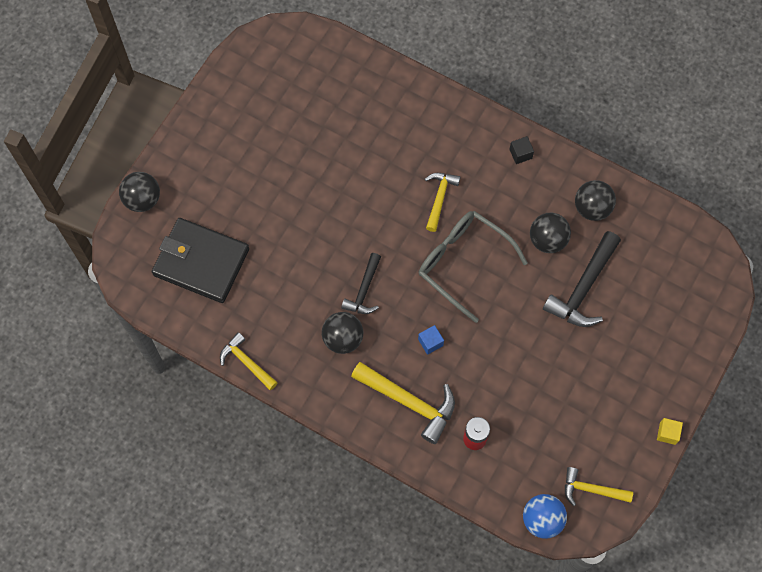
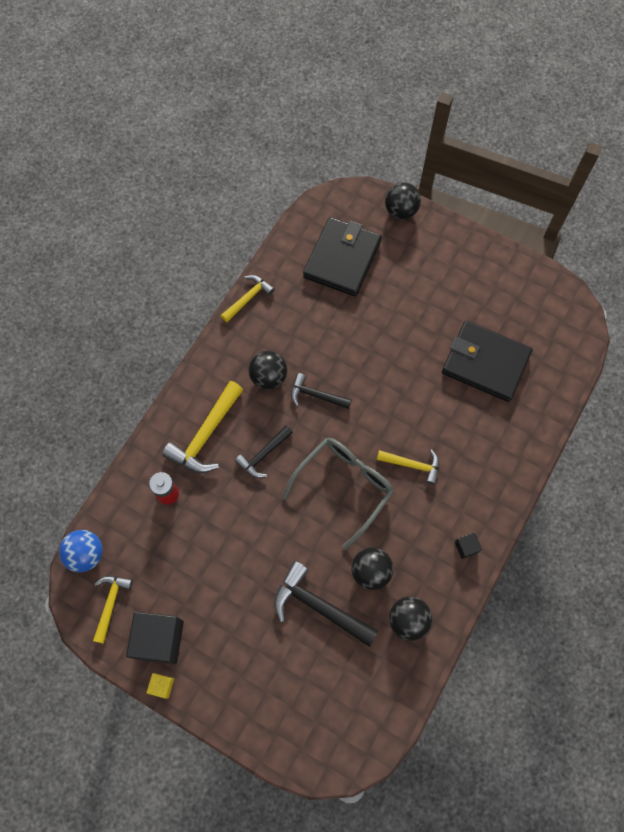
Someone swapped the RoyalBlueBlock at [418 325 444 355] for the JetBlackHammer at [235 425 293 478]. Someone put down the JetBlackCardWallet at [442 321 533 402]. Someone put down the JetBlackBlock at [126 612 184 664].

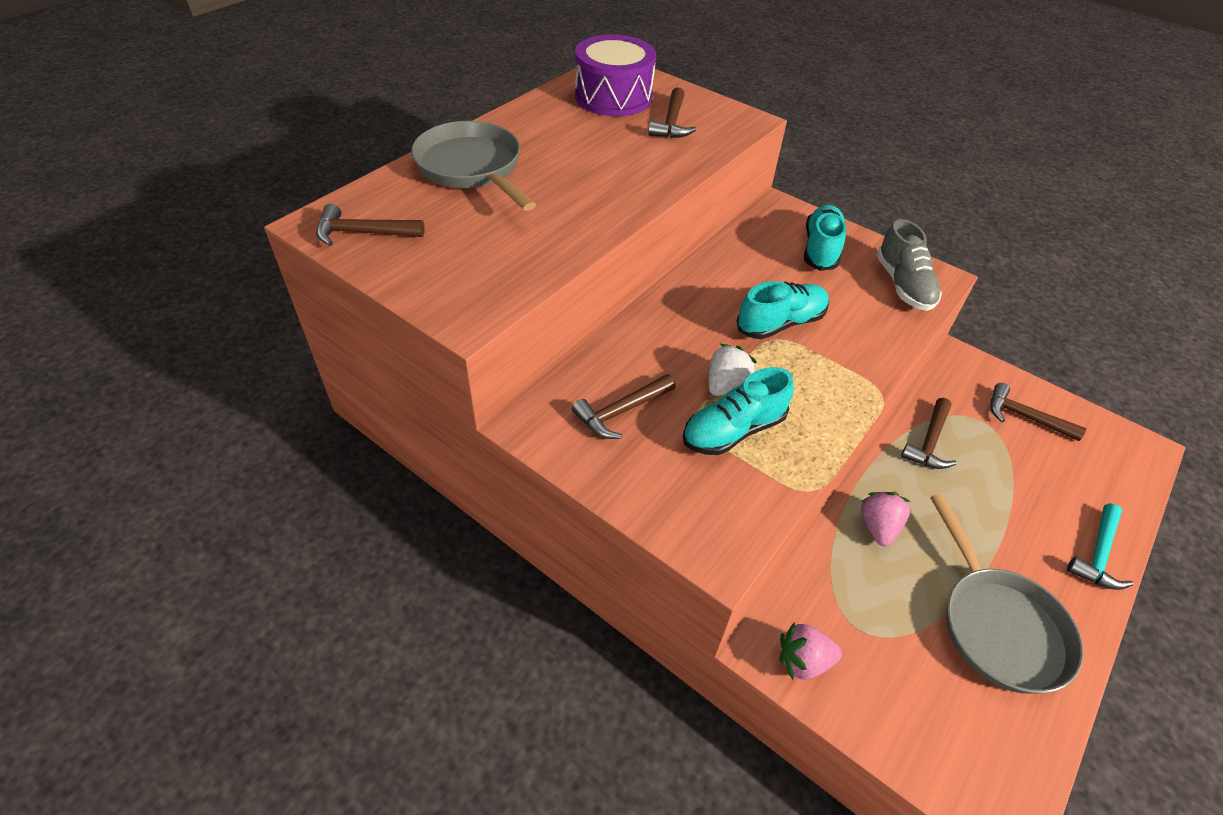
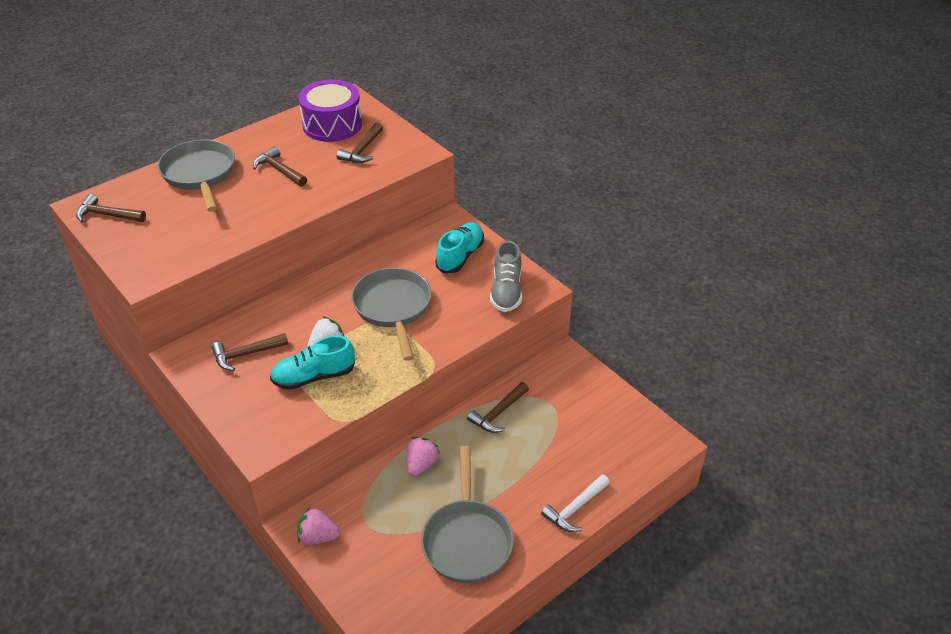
Someone swapped the TurquoiseLaceUpShoe at [737 281 829 339] for the AshGreyFryingPan at [351 268 431 361]. Someone carried the RussetHammer from [990 383 1086 441] to [253 146 307 187]. Someone repainted the TurquoiseHammer at [1067 503 1134 590], which became the PureWhiteHammer at [541 474 610 532].

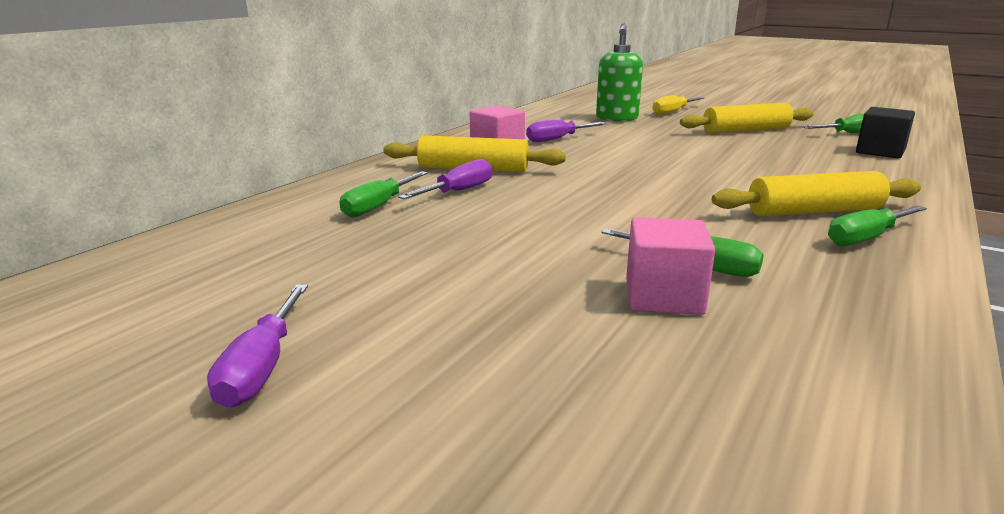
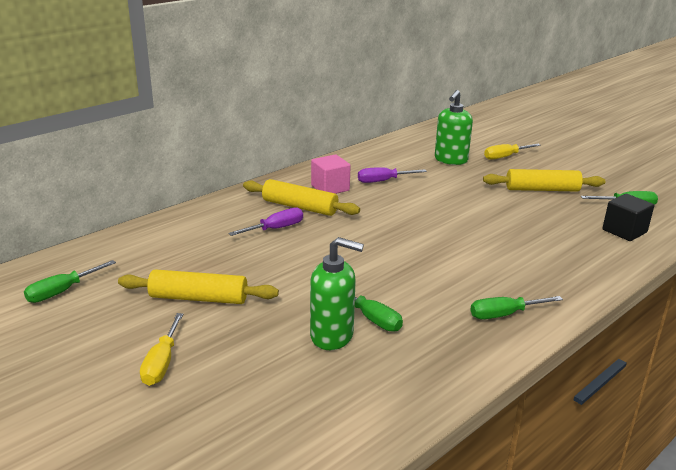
Someone carried the LeafGreenFlatScrewdriver from [339 171 428 218] to [24 260 116 303]. Someone carried the BrightYellowRollingPin from [712 171 921 216] to [118 269 279 304]. Someone swapped the RosePinkBlock at [626 217 715 315] for the LeafGreenPumpBottle at [310 237 364 350]. Someone took away the RoyalPurpleFlatScrewdriver at [207 285 308 408]. Someone put down the BrightYellowFlatScrewdriver at [140 313 183 386].

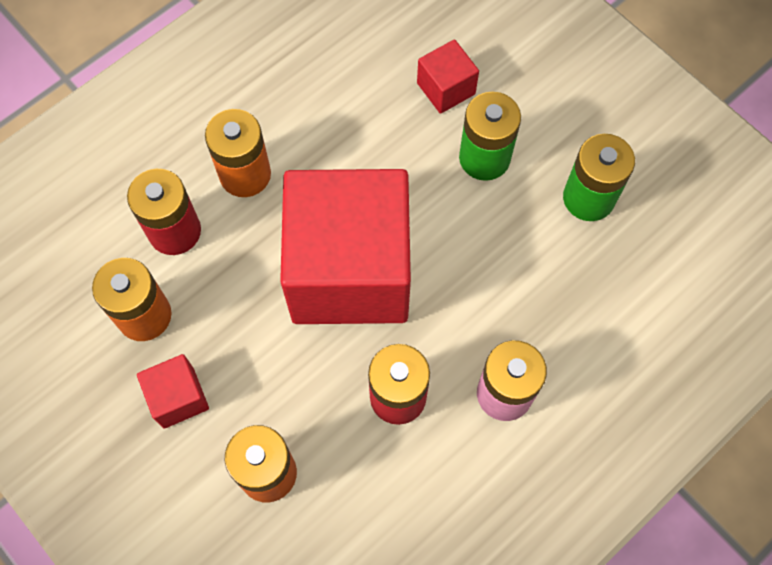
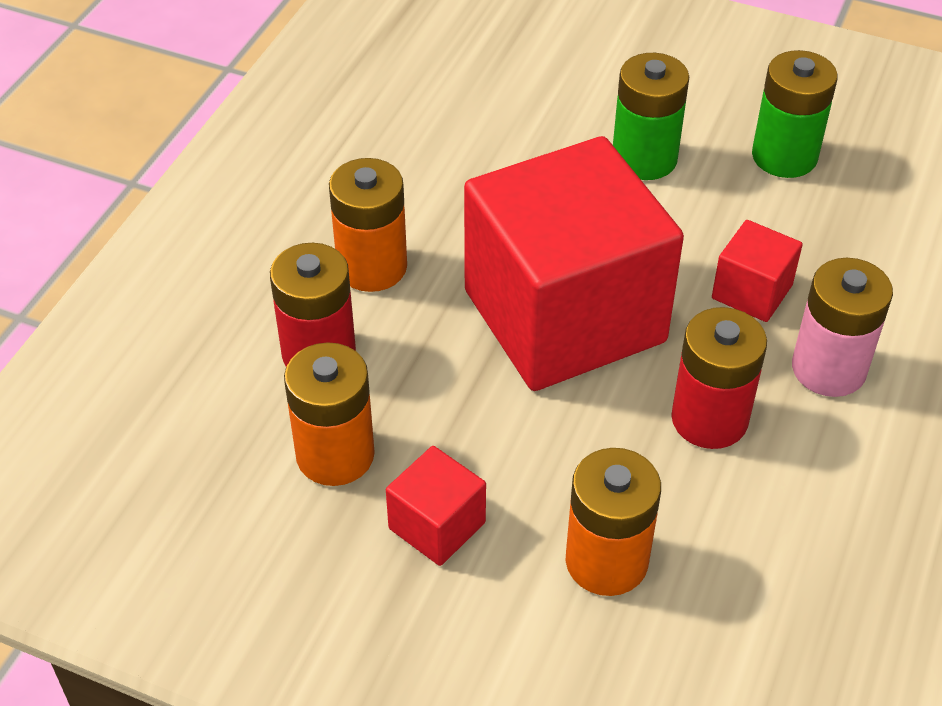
Someone carried the ScarletBlock from [417 40 479 114] to [712 220 803 322].

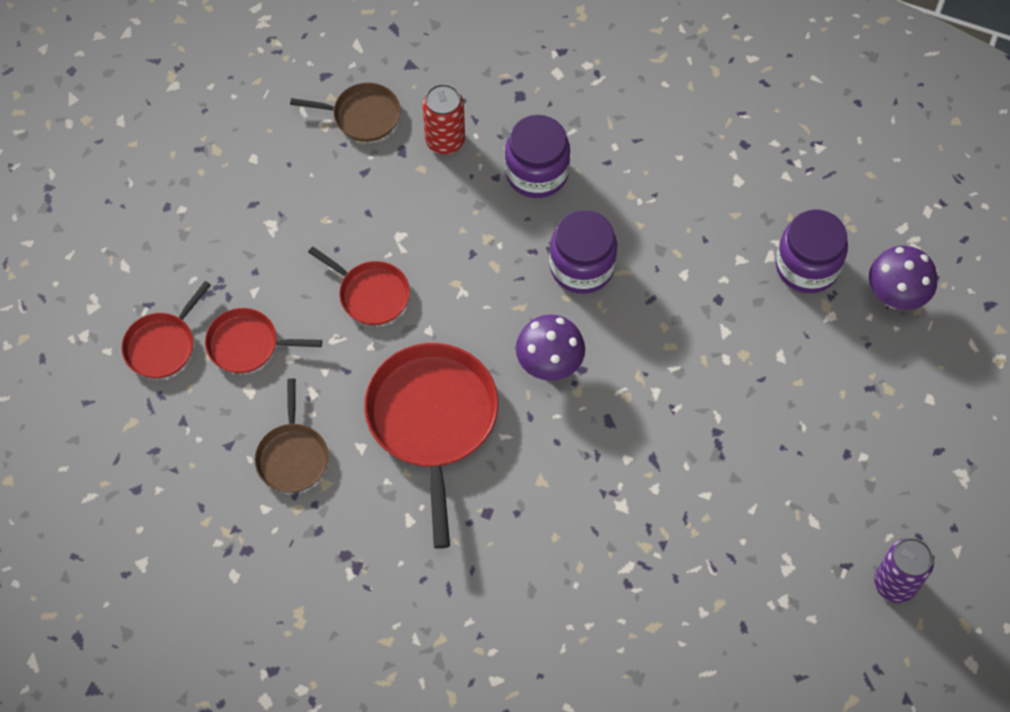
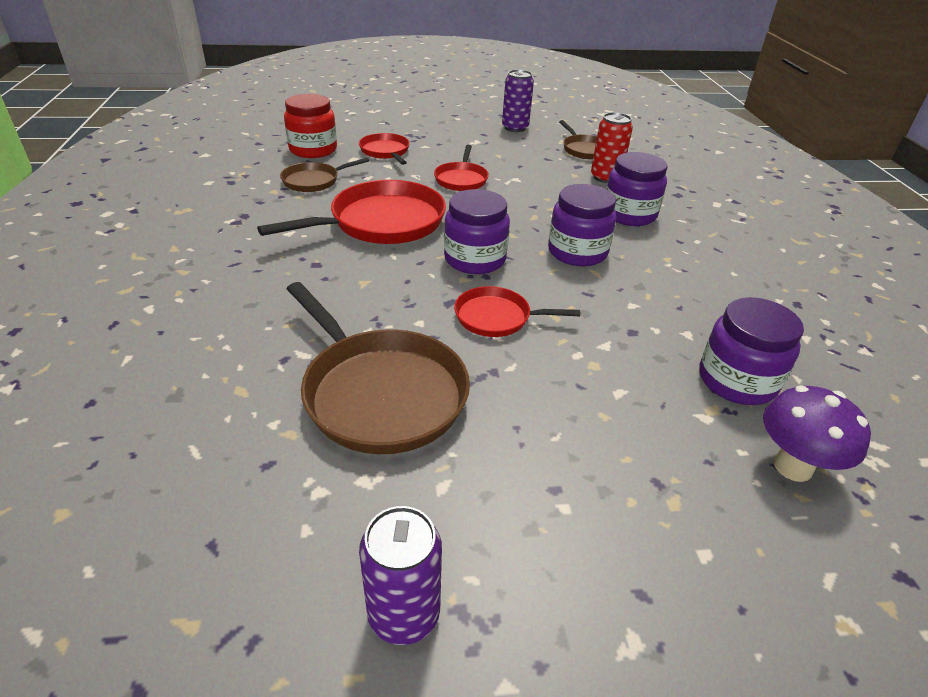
Someone carried the ScarletFryingPan from [122 281 211 378] to [454 286 580 337]. Someone swapped the RoyalPurpleMushroom at [516 315 585 381] for the RoyalPurpleJamJar at [444 189 510 274]. Someone put down the RoyalPurpleSodaCan at [502 70 534 132]. Someone put down the ScarletJamJar at [284 94 337 158]. Someone put down the RussetFryingPan at [287 282 470 454].

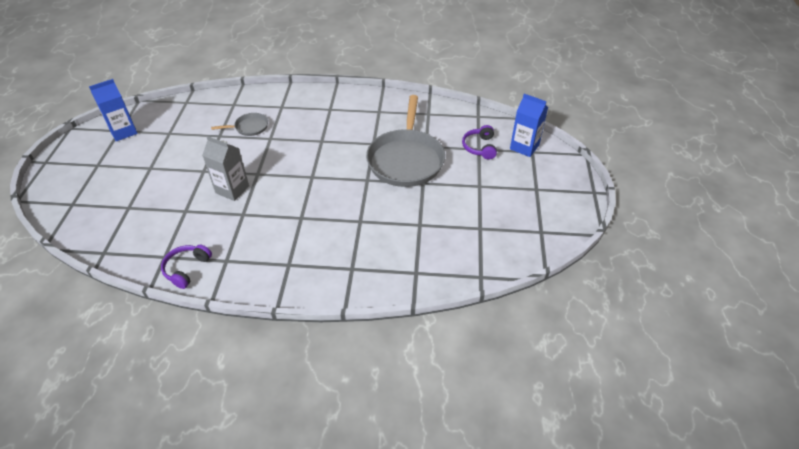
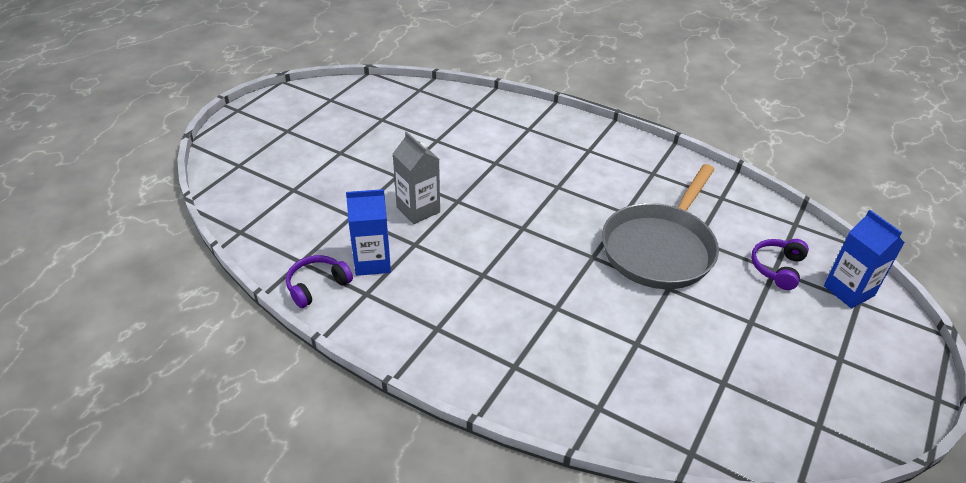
Someone carried the RoyalBlueCarton from [89 79 138 141] to [346 189 391 276]. Someone took away the AshGreyFryingPan at [211 113 268 136].

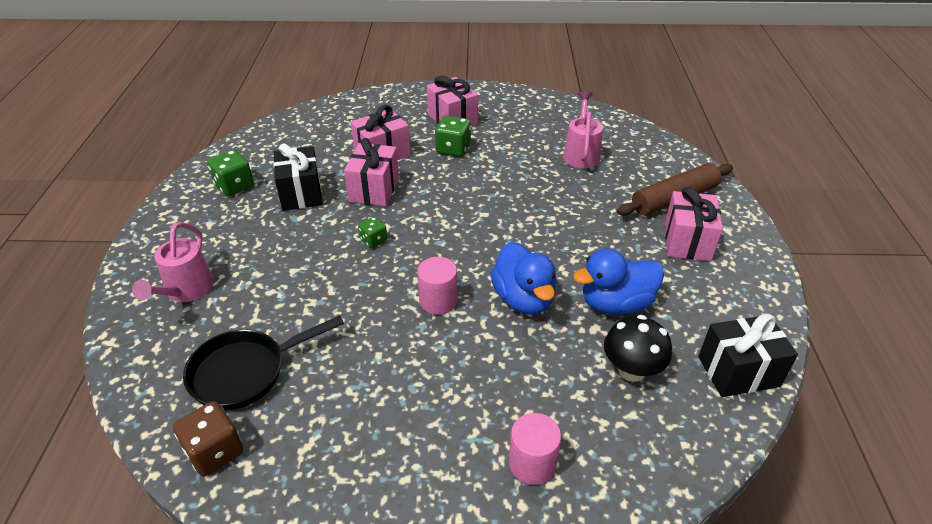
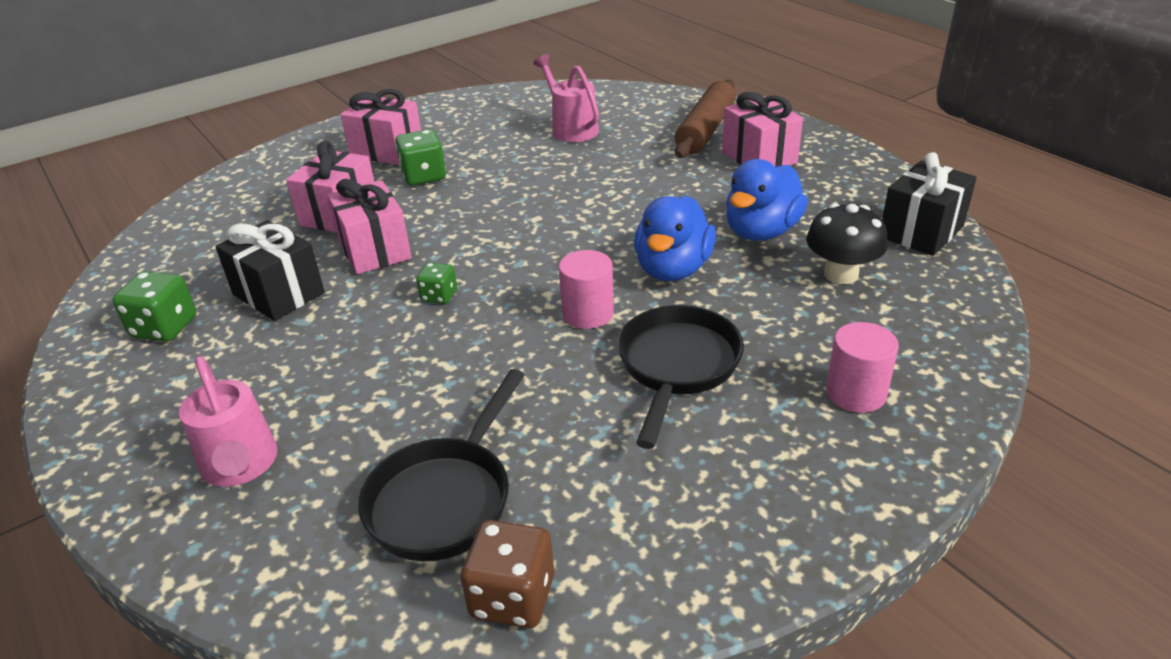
Someone rotated the RoyalBlueRubberDuck at [491 242 556 315] by 75 degrees clockwise. Someone put down the JetBlackFryingPan at [618 305 744 449].

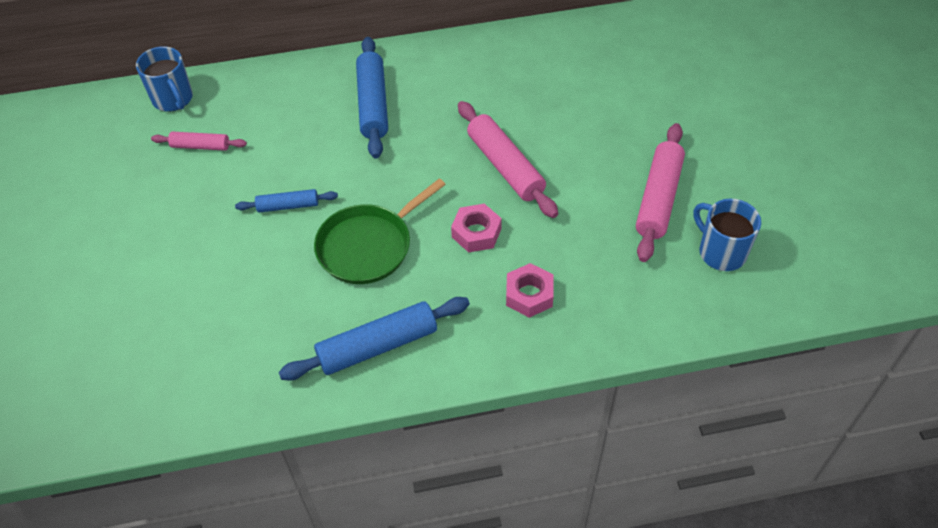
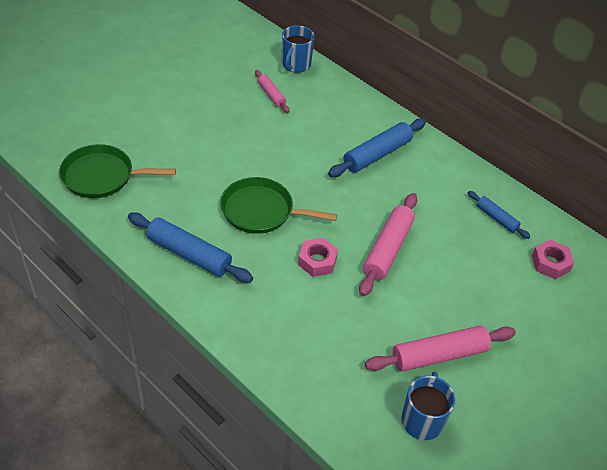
Someone carried the RoyalBlueRollingPin from [235 189 338 213] to [468 191 530 239]. Someone carried the RosePinkHexNut from [506 263 554 318] to [532 240 574 279]. Someone put down the LeafGreenFryingPan at [59 144 176 198].

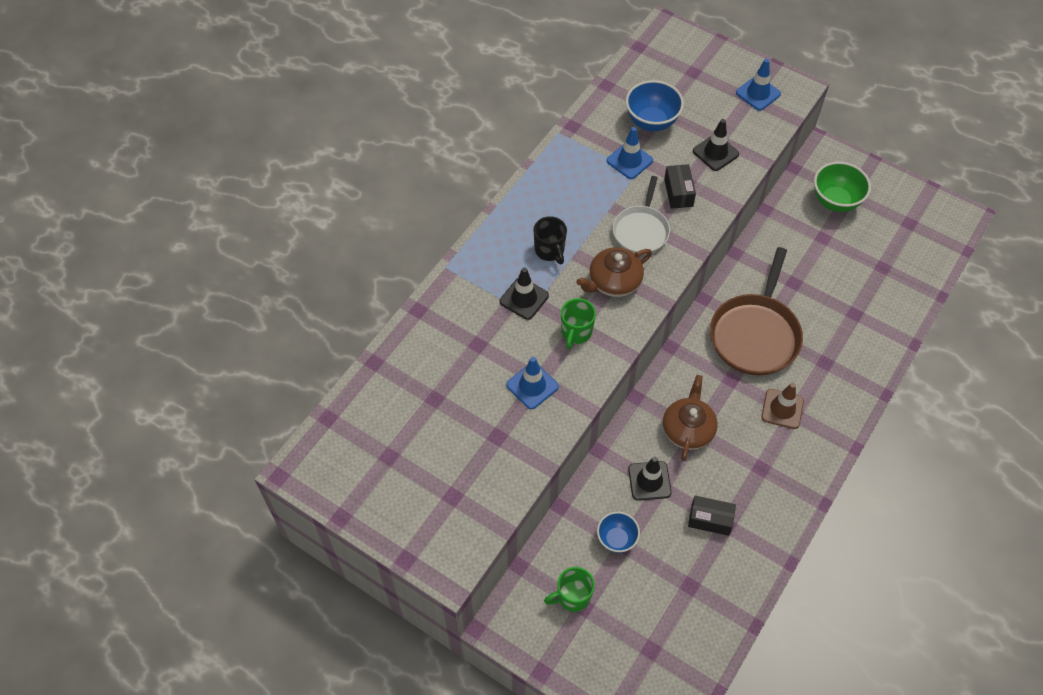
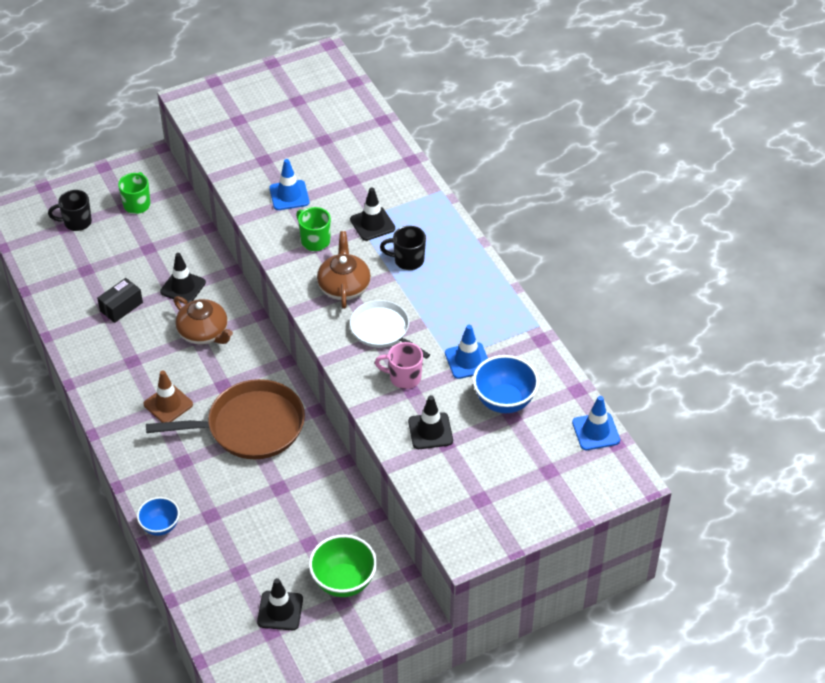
Someone carried the RoyalBlueTrafficCone from [736 59 781 111] to [572 396 620 450]. Someone swapped the JetBlackBox at [664 164 696 209] for the RosePinkTeaMug at [375 342 423 389]. Someone rotated the RussetFryingPan at [710 247 803 375] by 120 degrees clockwise. Someone carried the RoyalBlueBowl from [597 512 640 553] to [137 497 180 536]. Someone put down the JetBlackTeaMug at [48 190 92 231]. Someone put down the JetBlackTrafficCone at [257 578 303 630].

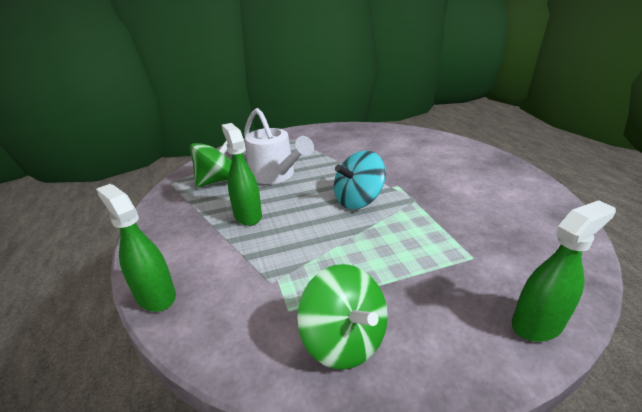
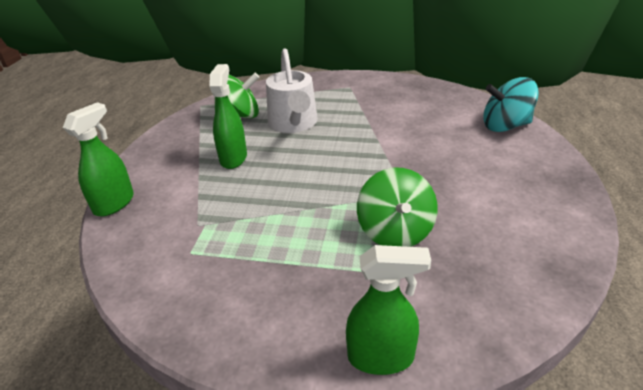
Someone carried the TurquoiseSpinningTop from [334 151 386 209] to [483 77 539 132]. Someone rotated the LeafGreenSprayBottle at [96 184 176 312] by 45 degrees clockwise. Someone carried the LeafGreenSpinningTop from [297 264 388 370] to [357 168 438 247].

